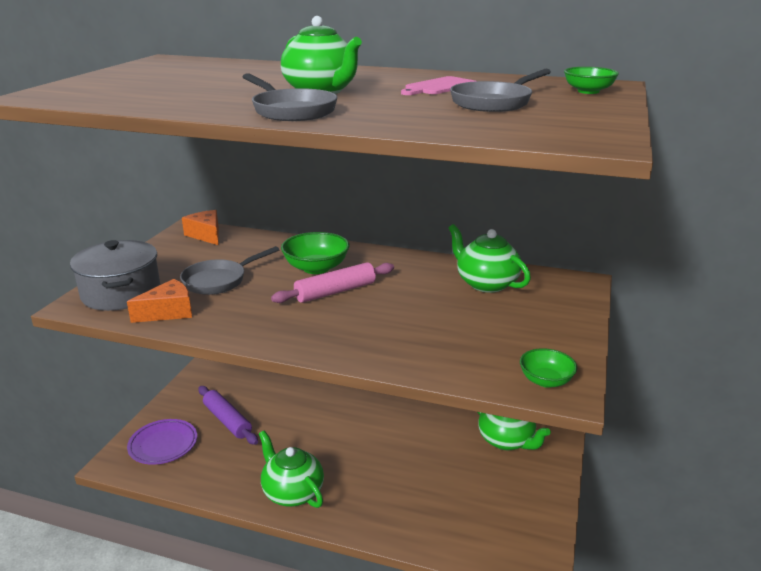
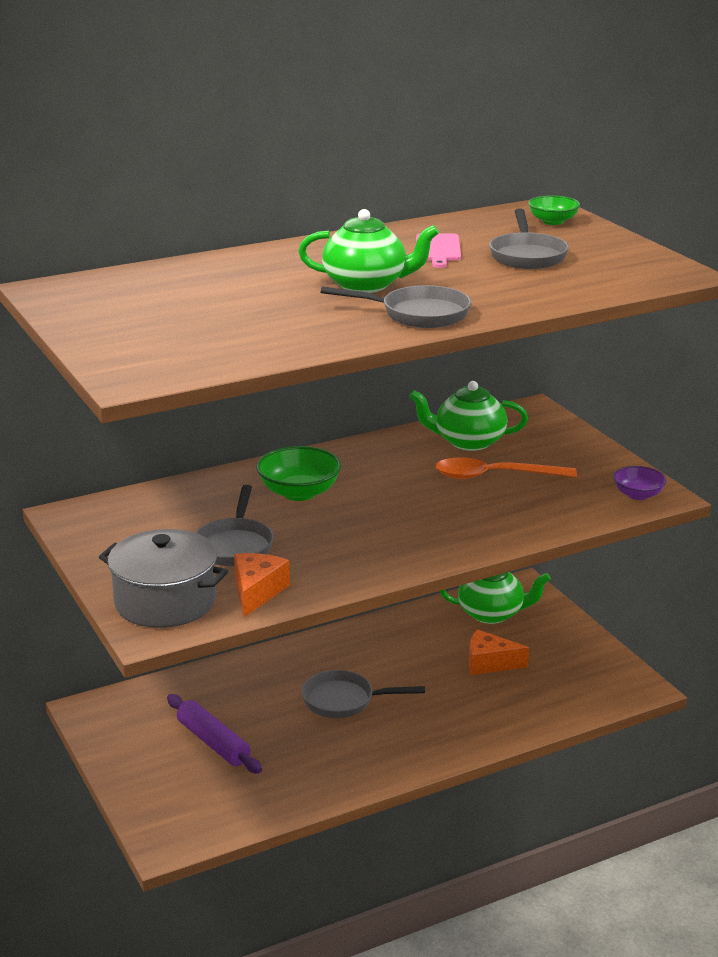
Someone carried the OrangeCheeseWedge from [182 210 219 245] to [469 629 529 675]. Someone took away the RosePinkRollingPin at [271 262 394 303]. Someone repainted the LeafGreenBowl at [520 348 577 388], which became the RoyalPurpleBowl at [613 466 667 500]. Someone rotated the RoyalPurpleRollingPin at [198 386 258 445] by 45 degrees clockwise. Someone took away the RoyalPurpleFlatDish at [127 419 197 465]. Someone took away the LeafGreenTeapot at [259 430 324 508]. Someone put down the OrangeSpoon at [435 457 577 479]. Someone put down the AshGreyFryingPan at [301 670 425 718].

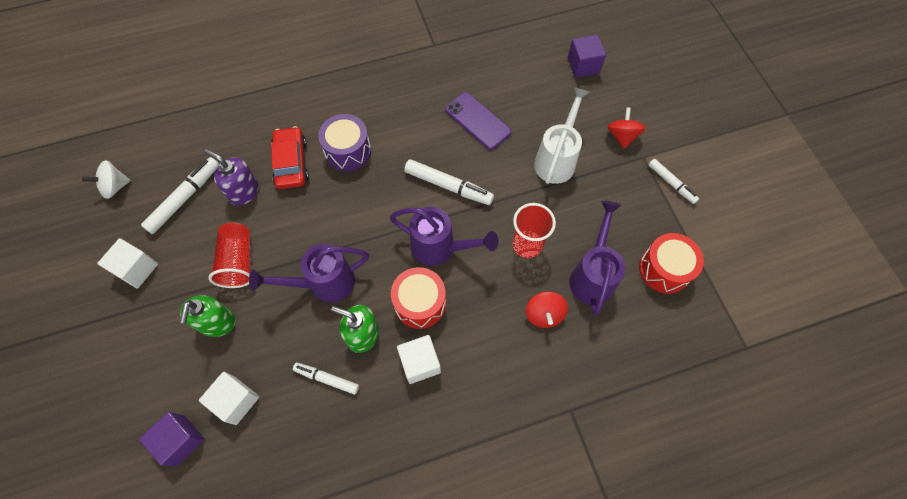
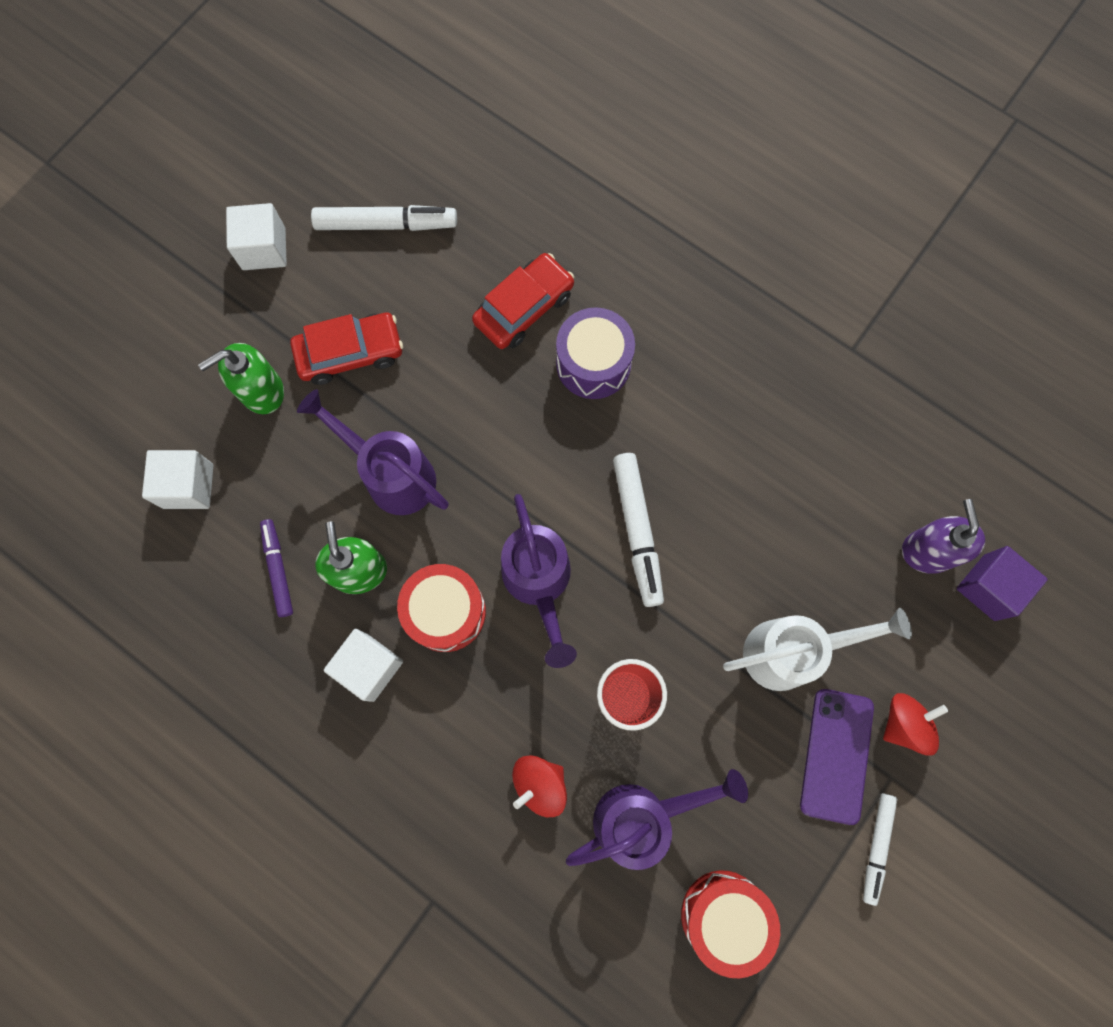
Someone carried the RoyalPurpleSmartphone from [445 92 512 150] to [800 689 874 825]. Someone carried the RoyalPurplePumpBottle from [204 149 259 205] to [902 499 985 574]. Someone took away the PureWhiteSpinningTop at [82 160 131 199]. Someone swapped the ScarletTumbler at [208 223 251 288] for the ScarletCar at [290 313 403 385]. Someone repainted the PureWhiteMarker at [293 363 359 395], which became the RoyalPurpleMarker at [260 519 293 617]. Someone took away the RoyalPurpleBlock at [139 412 205 466].

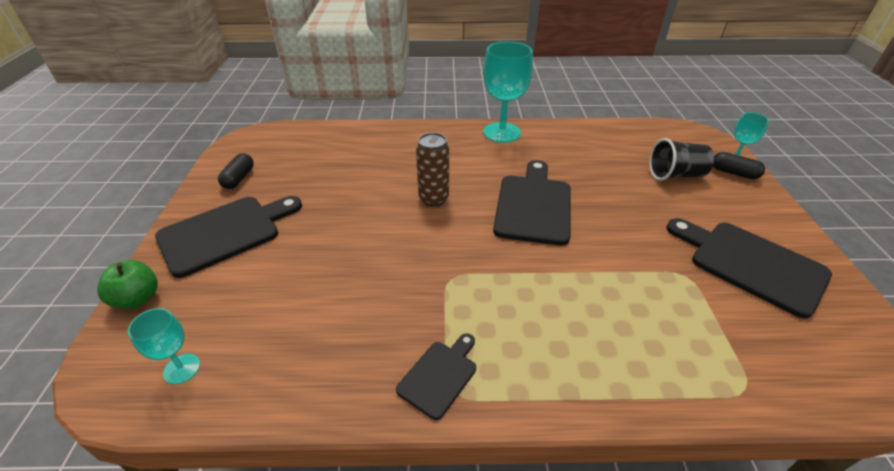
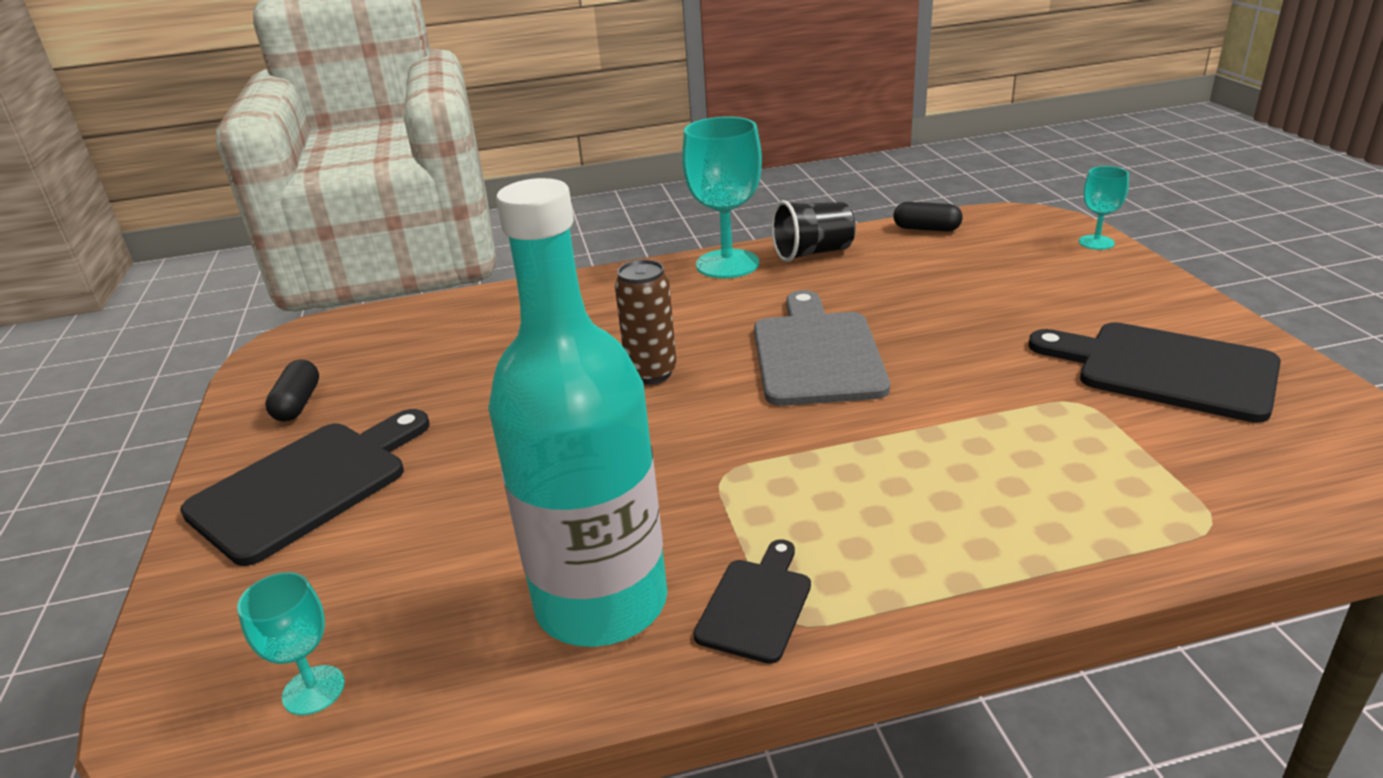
Someone carried the JetBlackTumbler from [649 138 714 181] to [772 200 856 262]. Someone carried the JetBlackCapsule from [713 152 765 179] to [893 202 963 232]. Someone repainted the JetBlackChoppingBoard at [493 160 571 246], which became the AshGreyChoppingBoard at [754 290 890 406]. Someone took away the LeafGreenApple at [97 260 158 309]. Someone put down the TurquoiseDrinkBottle at [488 178 667 647].

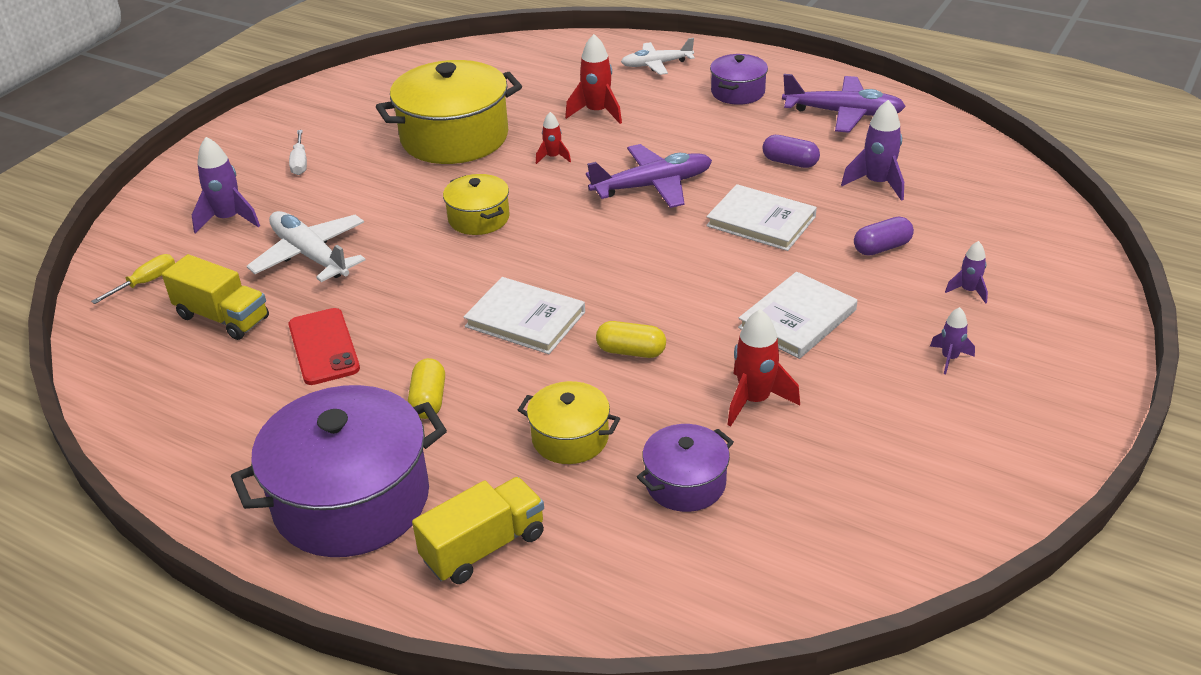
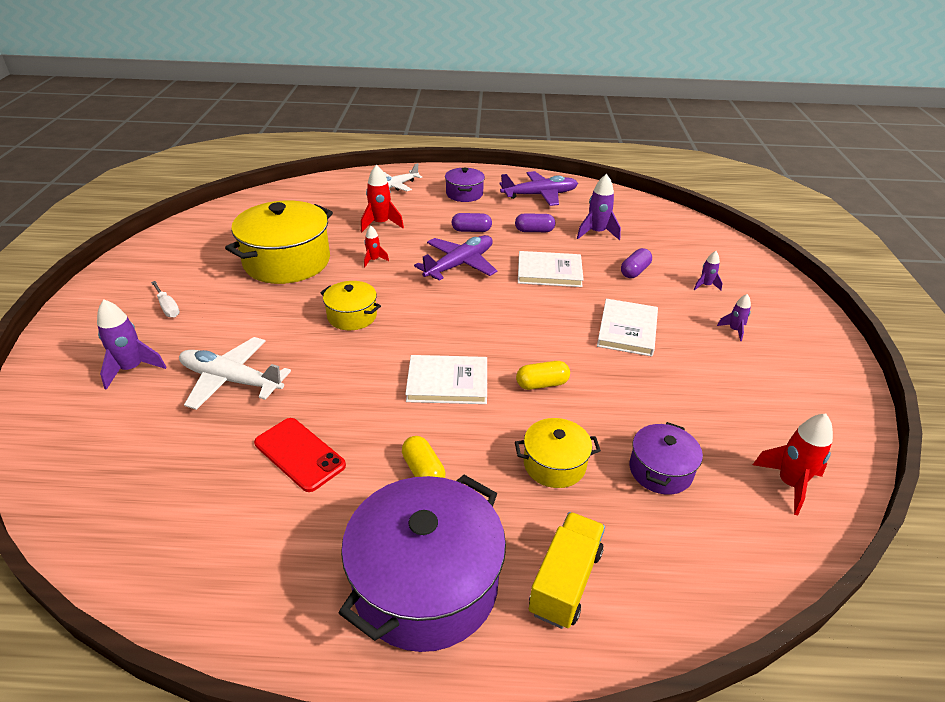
Someone took away the BrightYellowFlatScrewdriver at [91 254 175 304]. Someone took away the BrightYellowTruck at [162 254 269 340]. Someone carried the ScarletRocket from [727 309 800 426] to [753 414 833 515]. Someone put down the RoyalPurpleCapsule at [451 213 492 232].

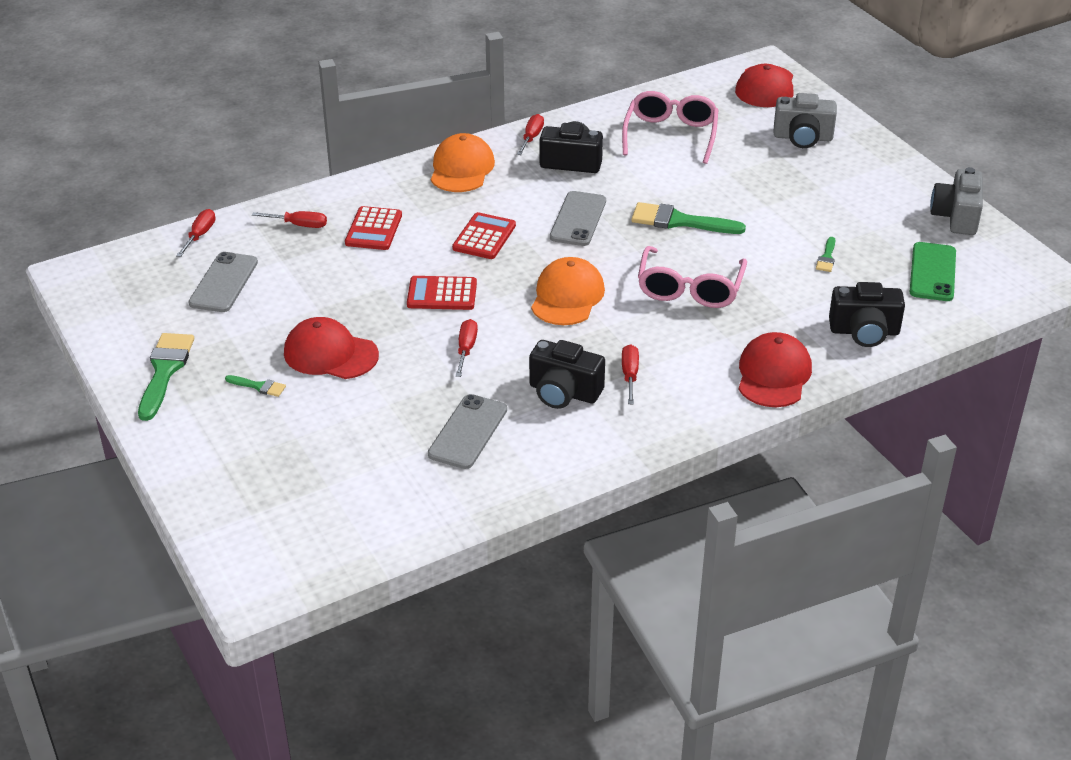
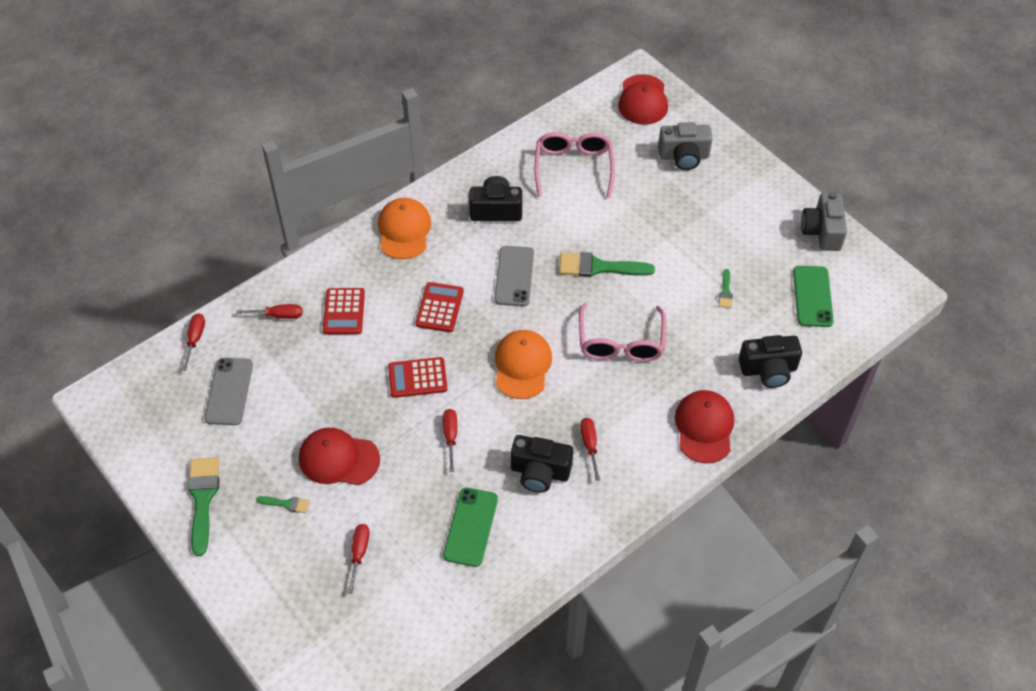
Someone carried the ScarletFlatScrewdriver from [517 114 544 155] to [348 524 370 594]. Someone repainted the AshGreySmartphone at [428 394 507 469], which became the LeafGreenSmartphone at [443 488 498 567].

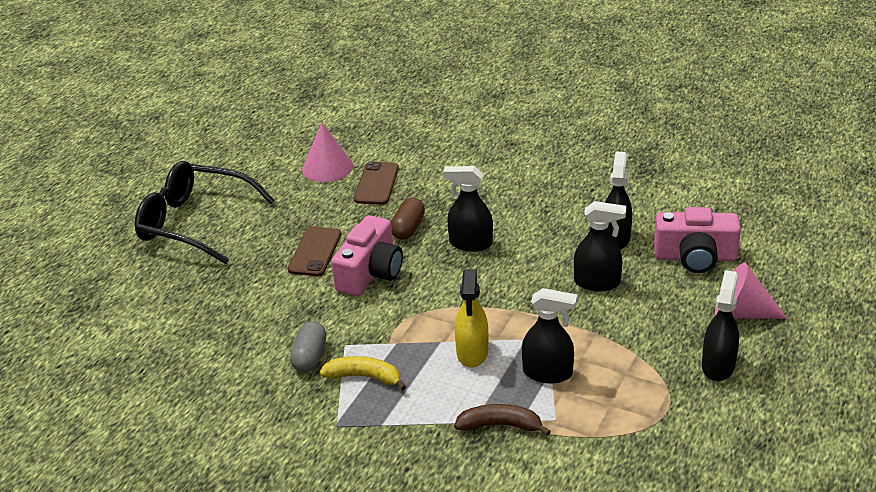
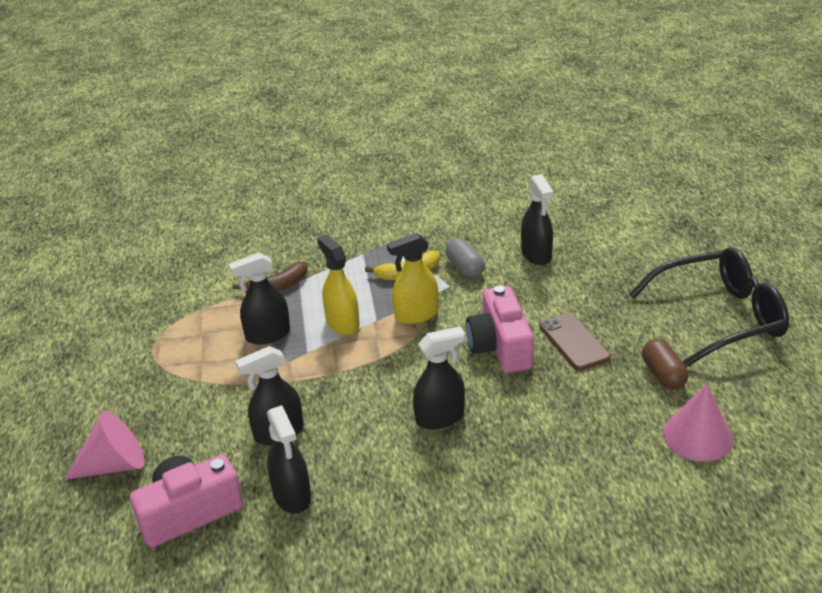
Someone took away the RussetSmartphone at [354 161 399 205]. Someone carried the RussetCapsule from [391 198 425 240] to [642 339 688 390]. Someone carried the JetBlackSprayBottle from [702 270 739 381] to [521 174 554 265]. Someone put down the BrightYellowSprayBottle at [387 233 438 324].

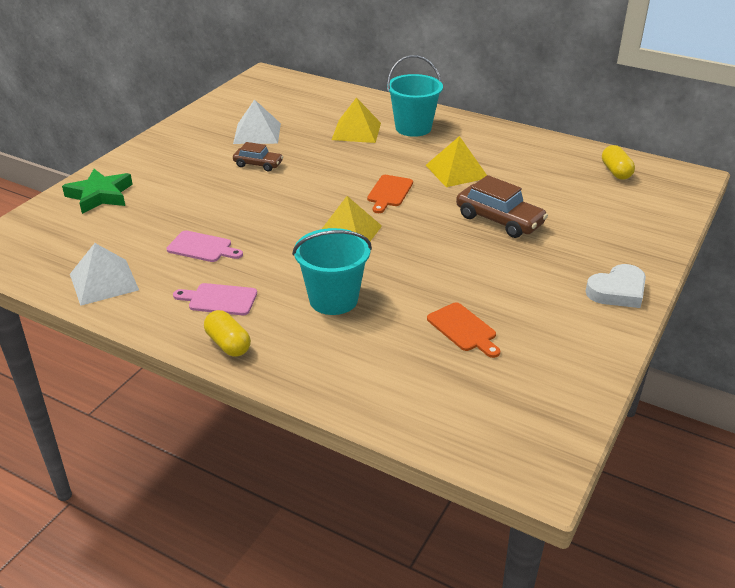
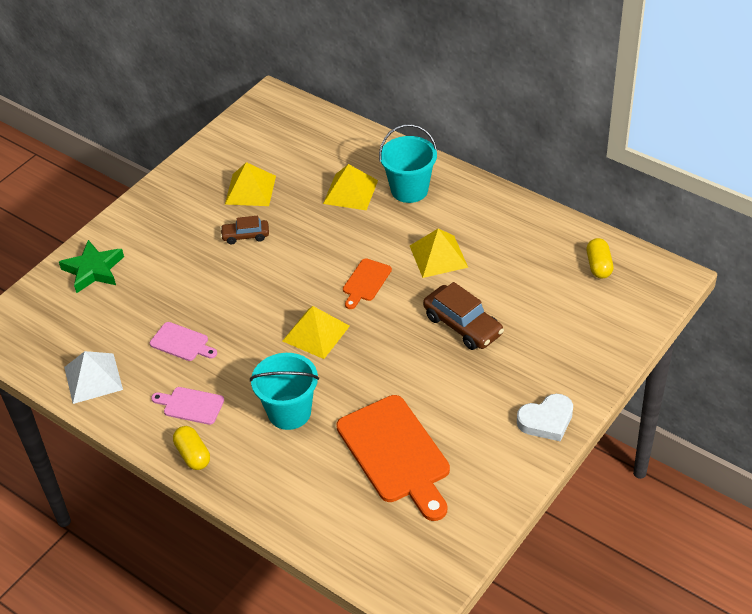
Someone repainted the PureWhitePyramid at [233 99 281 144], which became the BrightYellowPyramid at [225 162 276 206]. Someone rotated the RussetCar at [233 142 283 172] by 150 degrees clockwise. Someone scaled the OrangeChoppingBoard at [427 302 500 358] by 2.03.

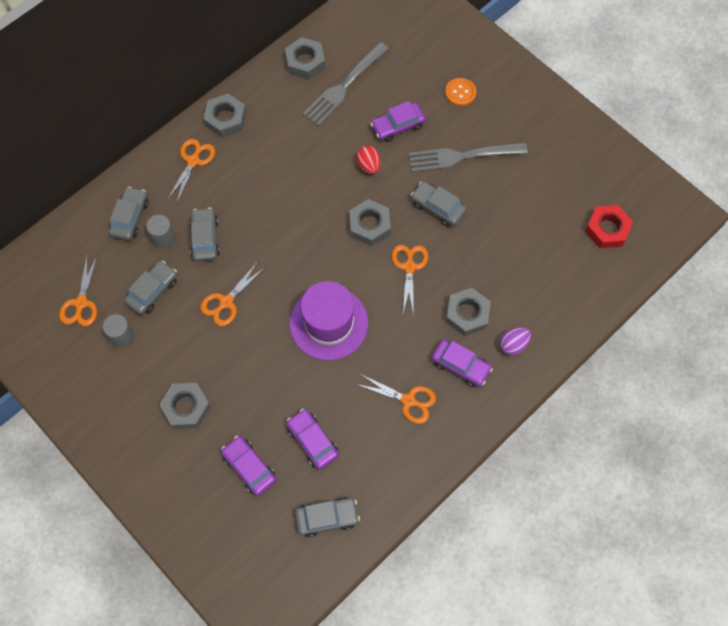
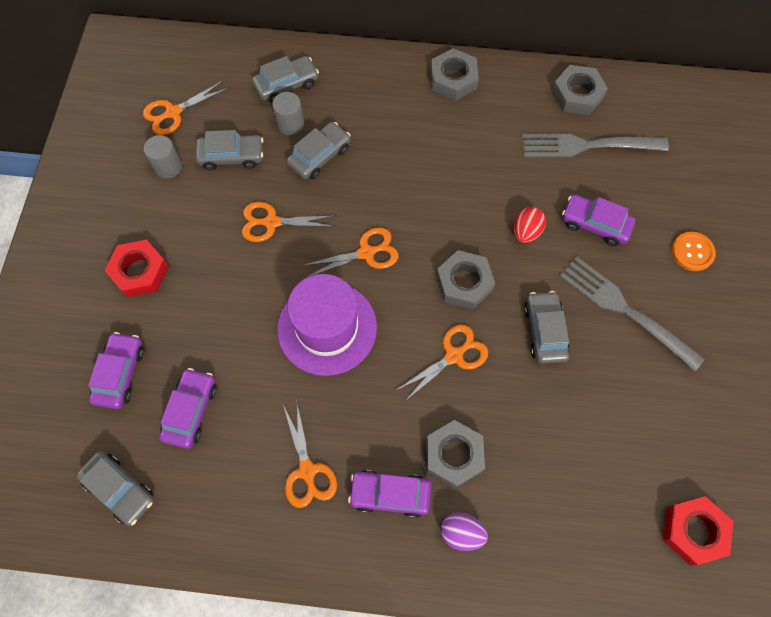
Someone carried the OrangePairOfScissors from [167 139 215 203] to [302 227 399 278]. Someone rotated the RoyalPurpleCar at [431 339 493 387] by 105 degrees clockwise. Someone repainted the AshGreyHexNut at [159 383 211 429], which became the ScarletHexNut at [104 240 169 298].

